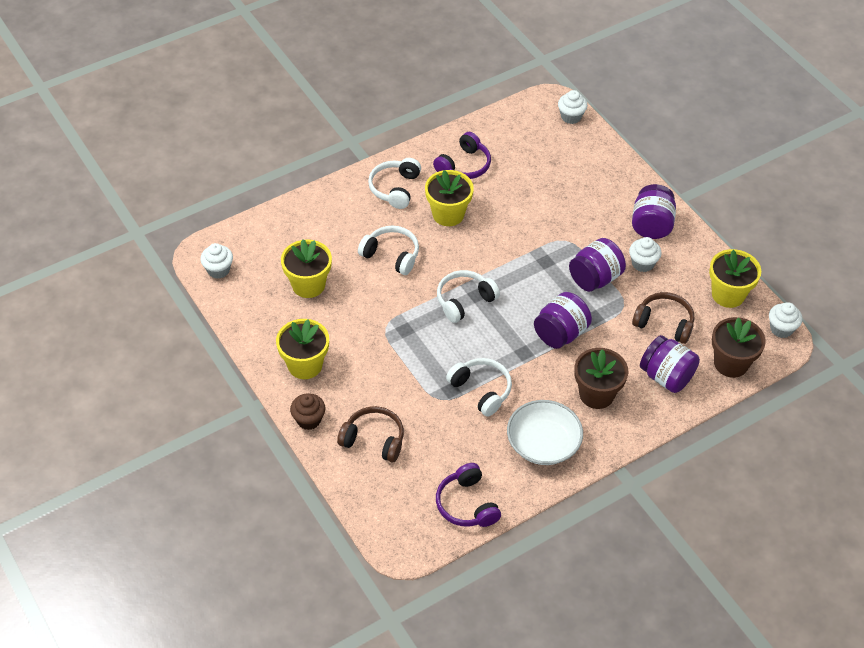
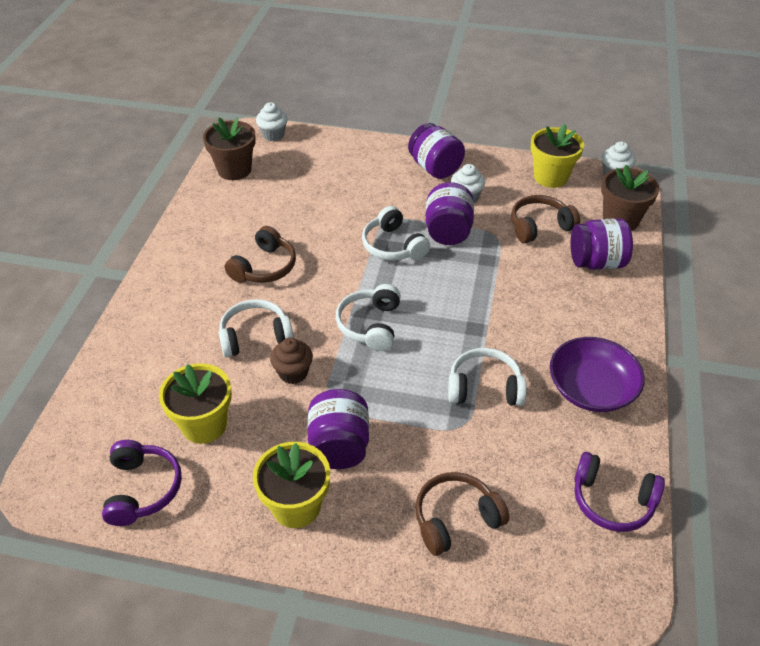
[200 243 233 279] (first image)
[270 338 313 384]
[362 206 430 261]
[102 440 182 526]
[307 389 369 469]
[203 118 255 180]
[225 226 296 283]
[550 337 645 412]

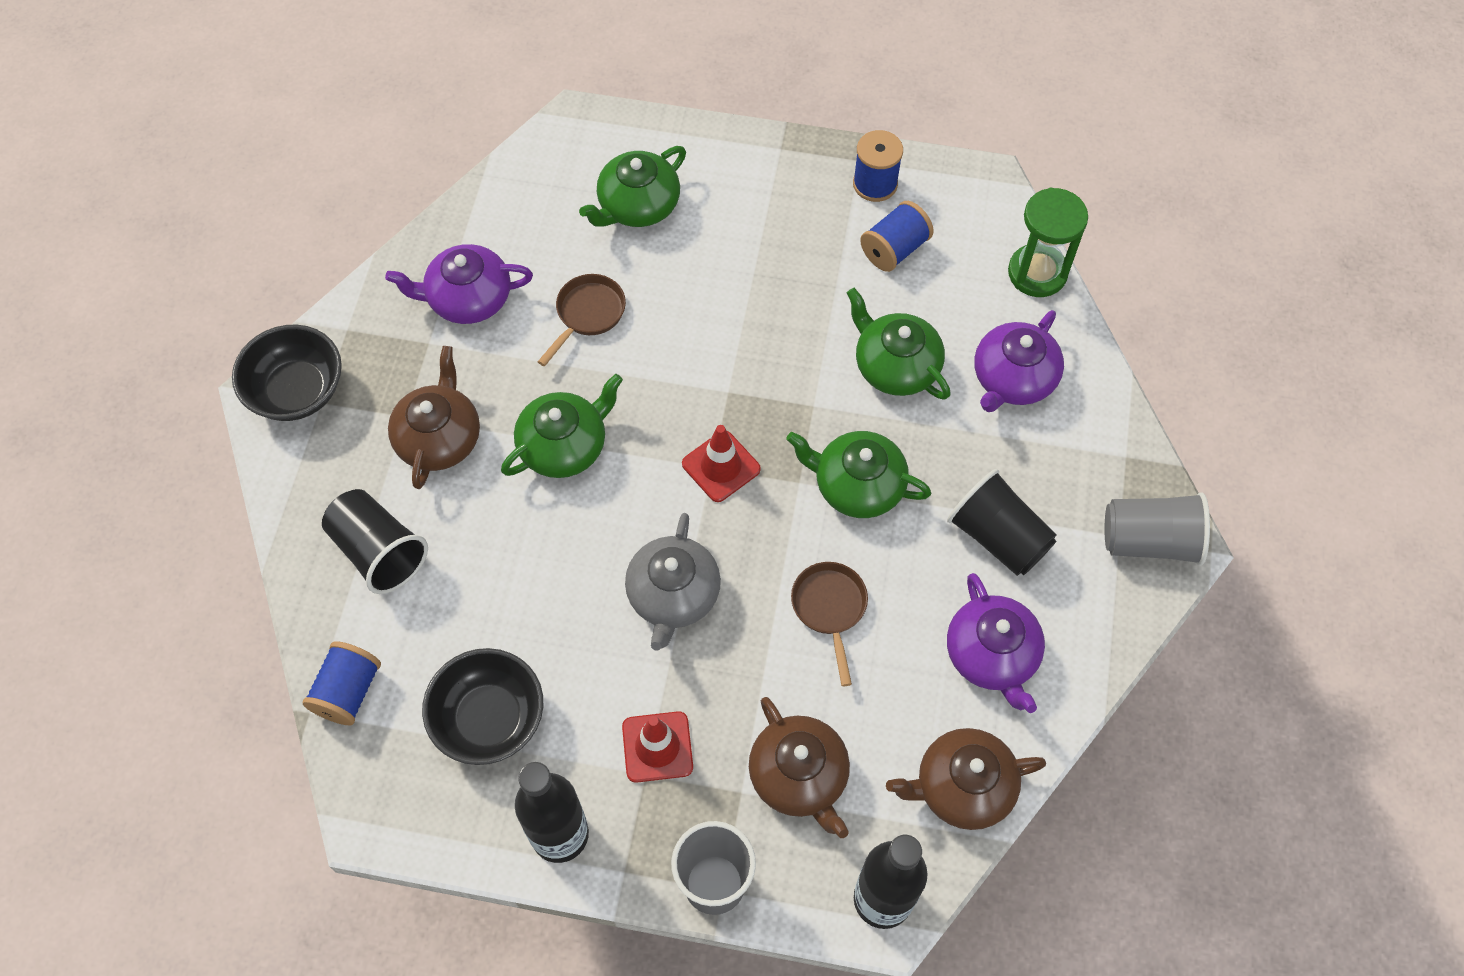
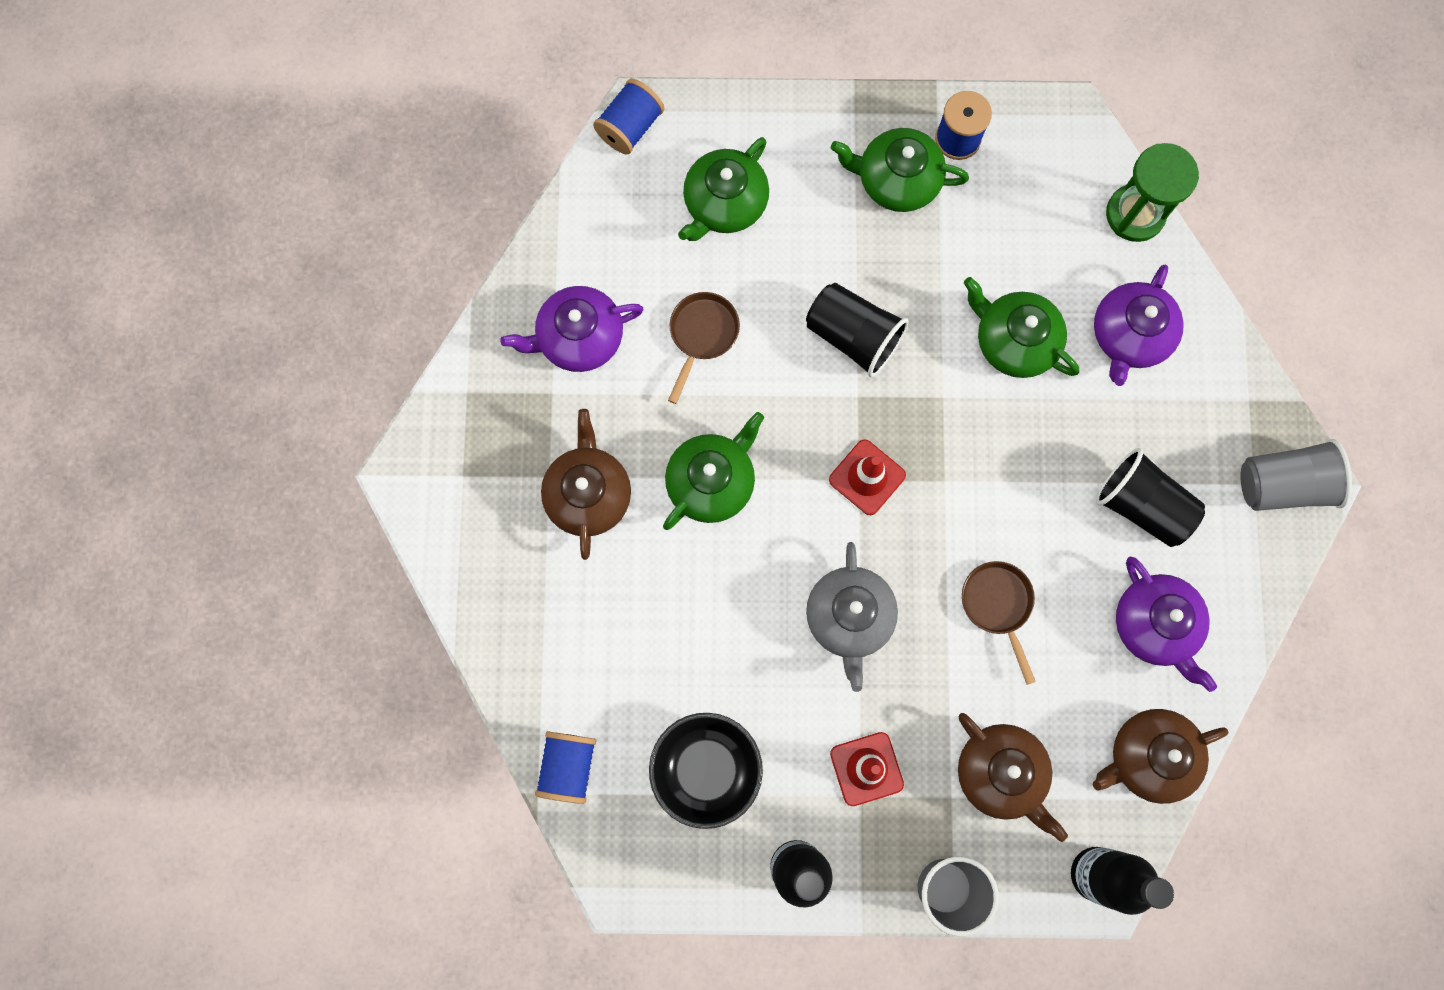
[232 325 342 421] (first image)
[806 283 909 377]
[831 128 969 212]
[593 79 664 154]

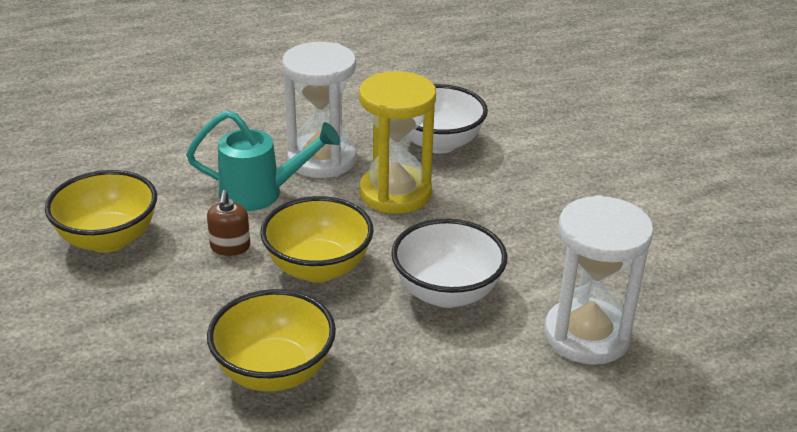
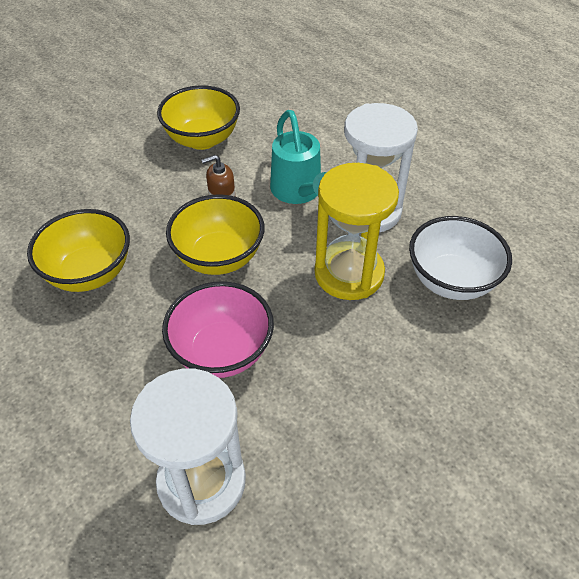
[162 281 274 378]

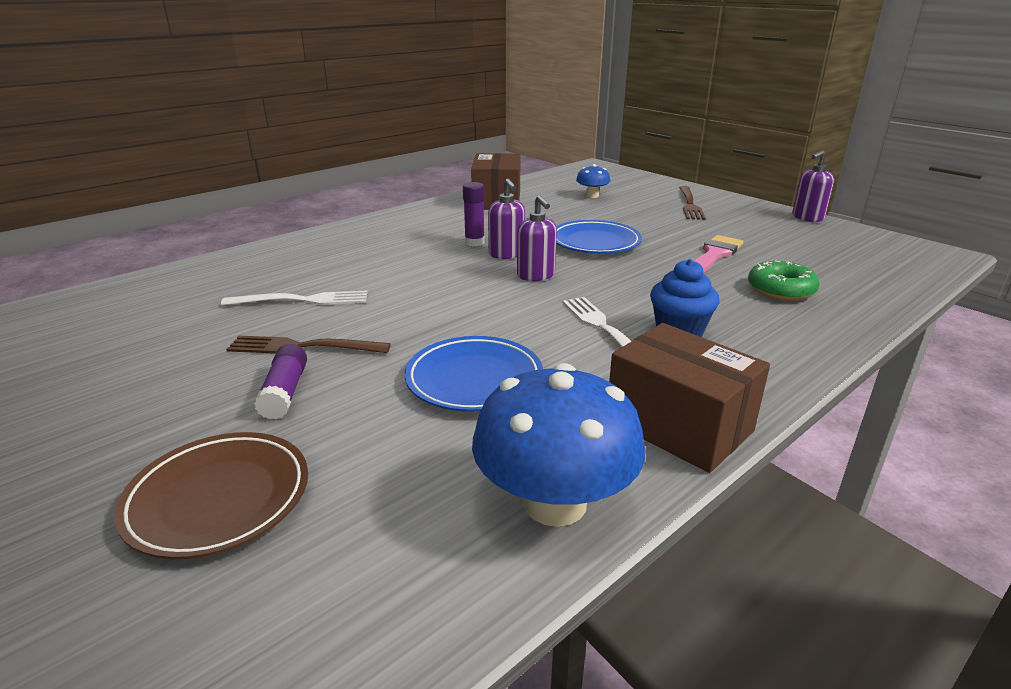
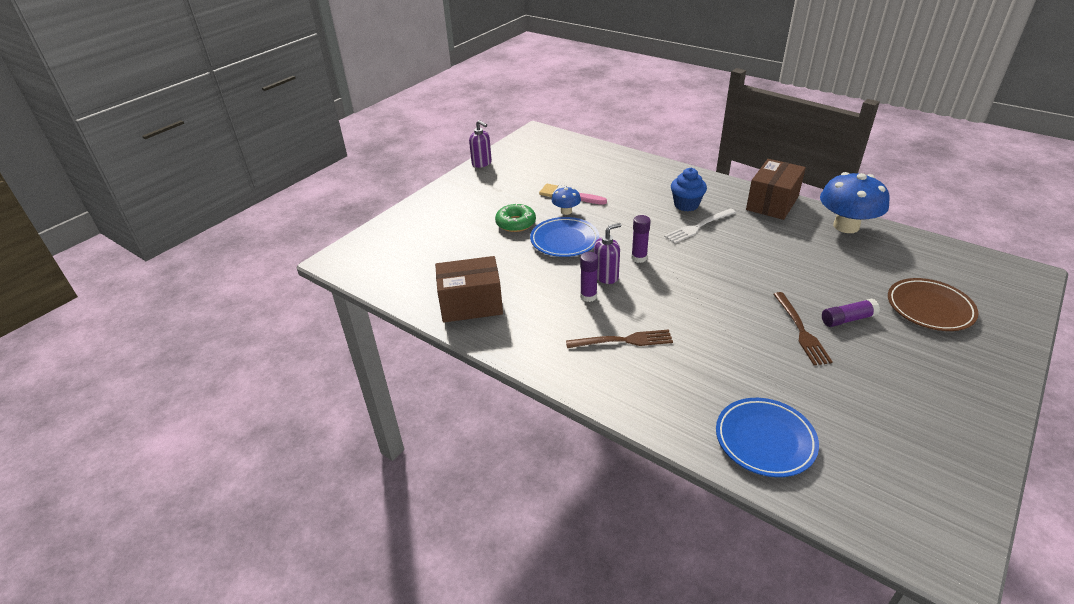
[221 290 368 306] (first image)
[716 398 819 477]
[552 187 581 215]
[566 329 673 348]
[495 204 536 232]
[631 215 651 263]

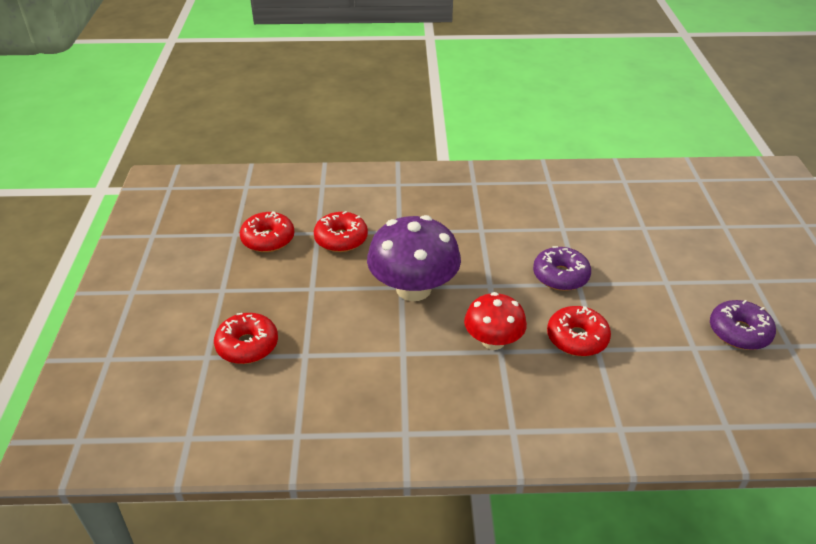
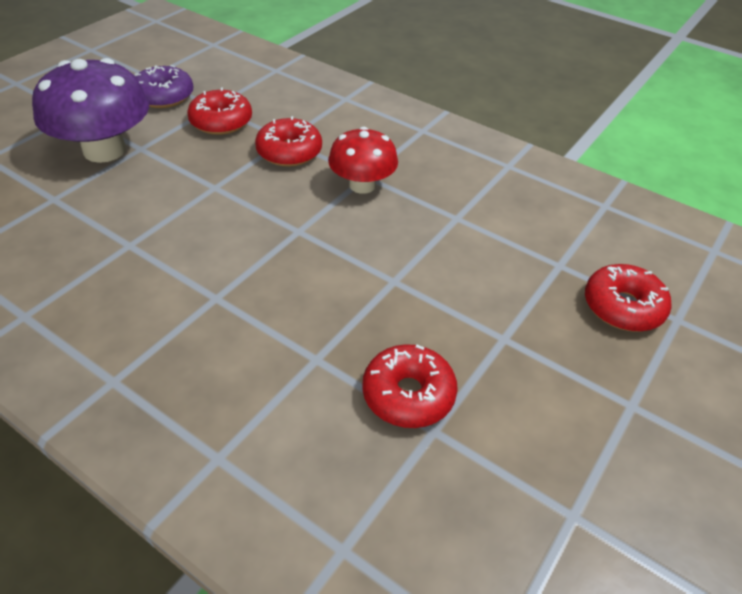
[533 246 591 291] (first image)
[187 88 252 135]
[32 58 149 163]

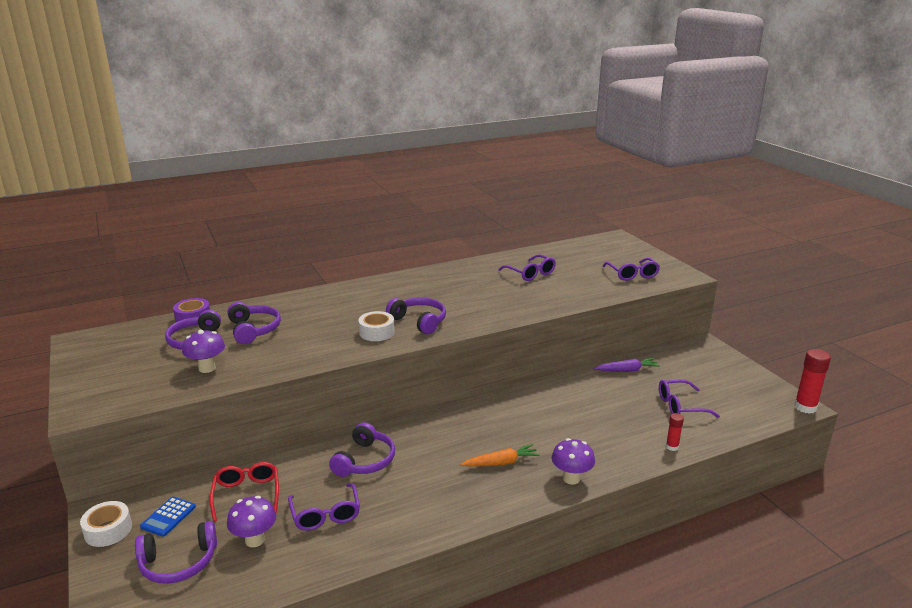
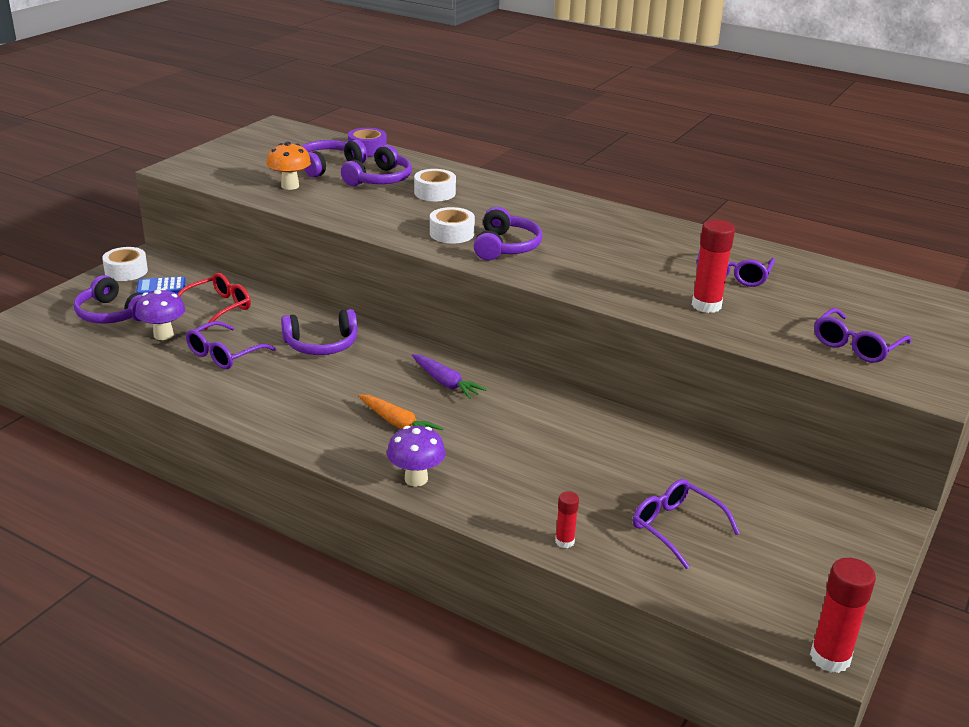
[414 169 456 201]
[692 220 735 313]
[412 354 487 399]
[266 142 311 190]

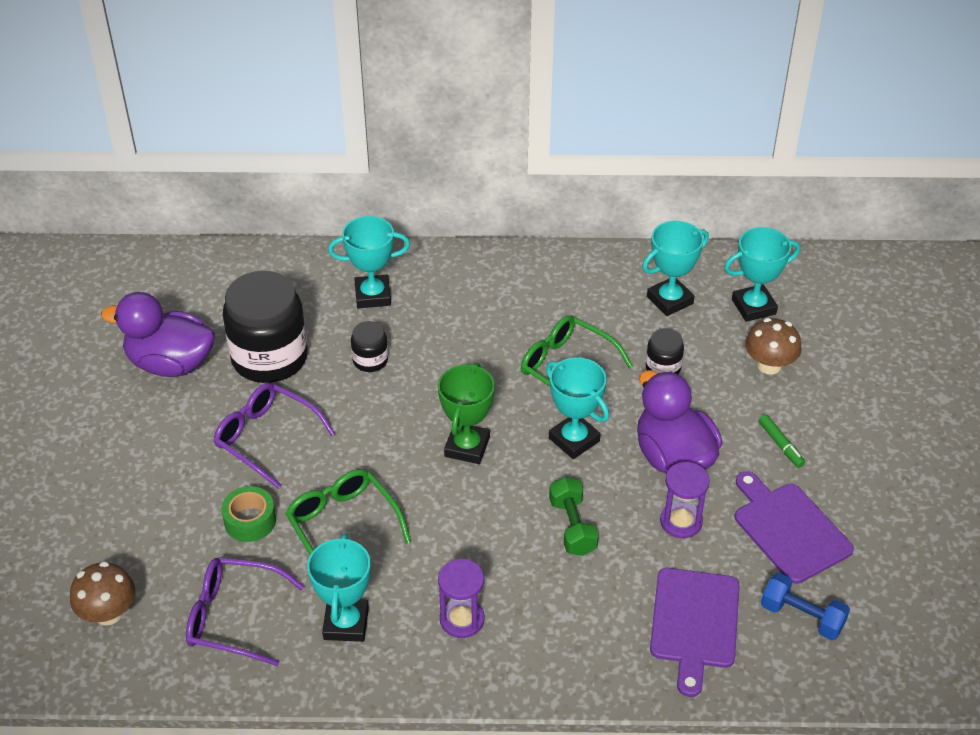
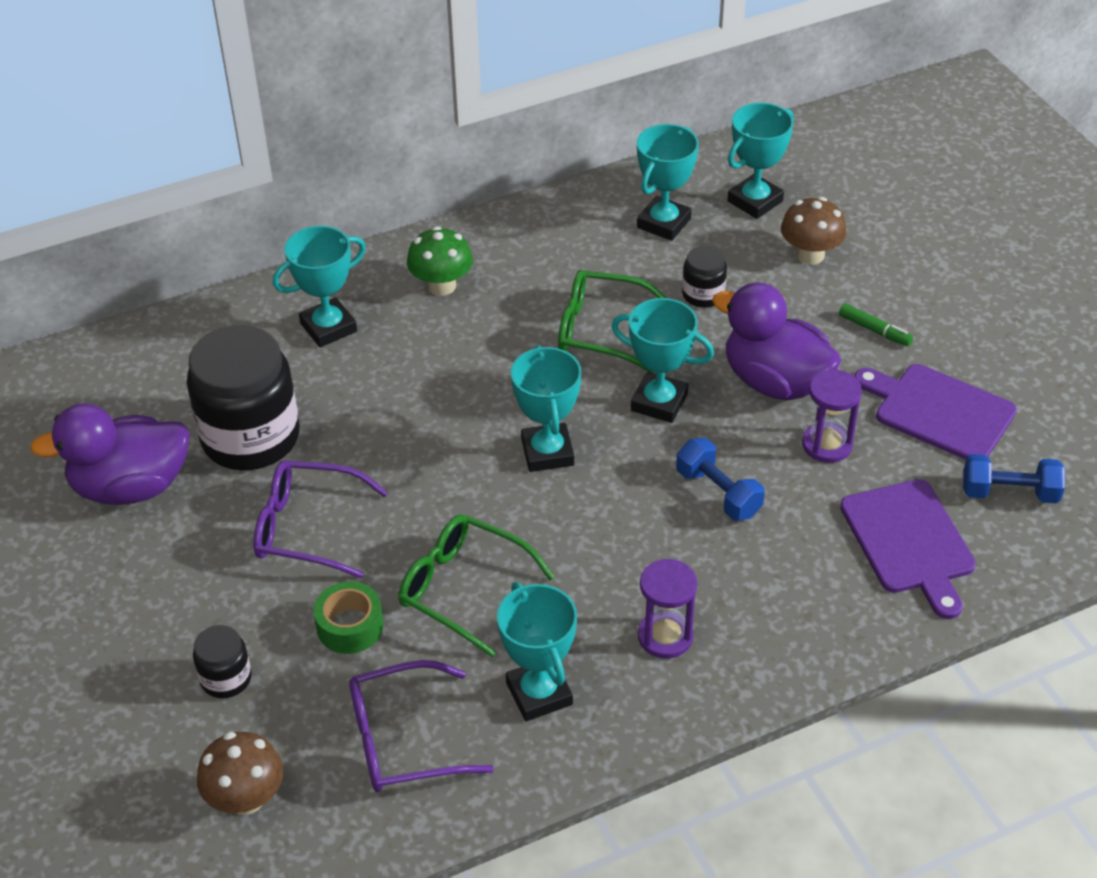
[407 226 473 296]
[193 625 252 698]
[511 345 582 472]
[676 438 765 520]

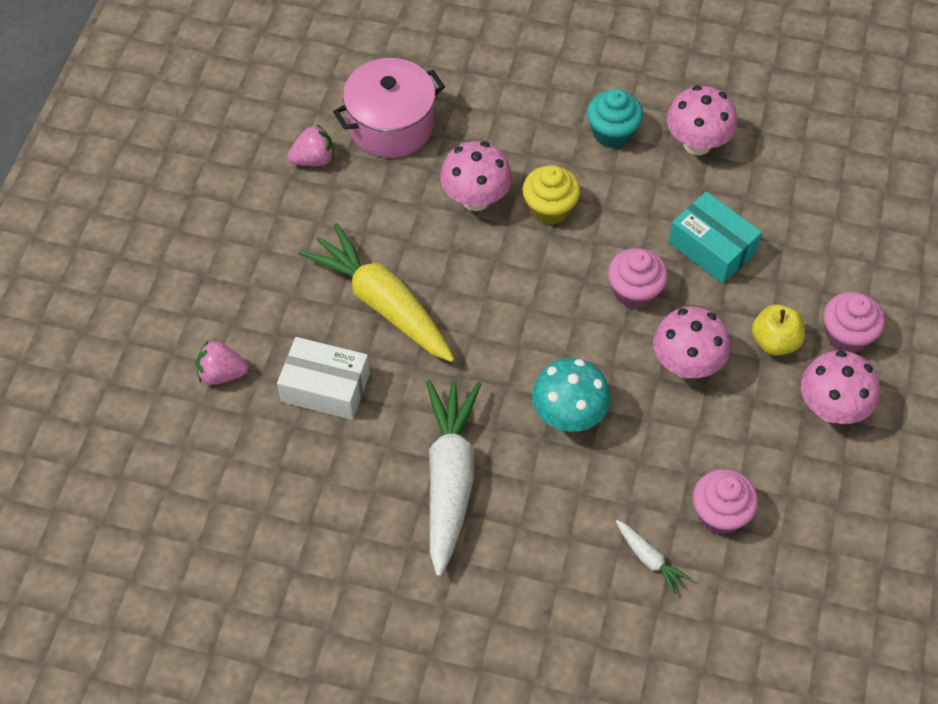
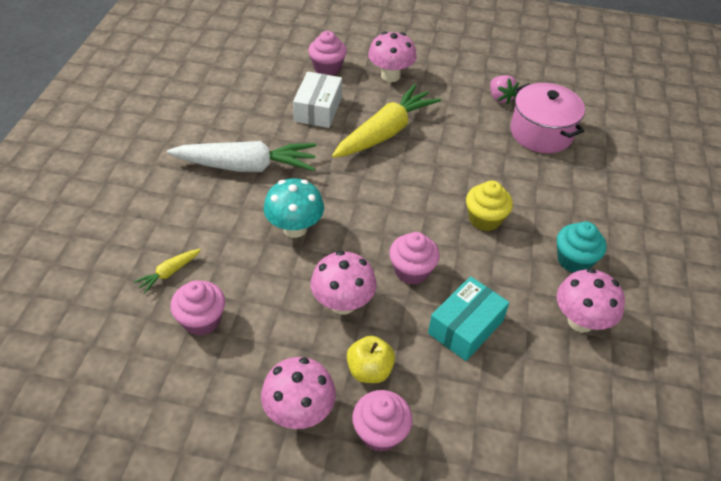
[368 32 417 82]
[308 31 347 76]
[134 249 201 294]

